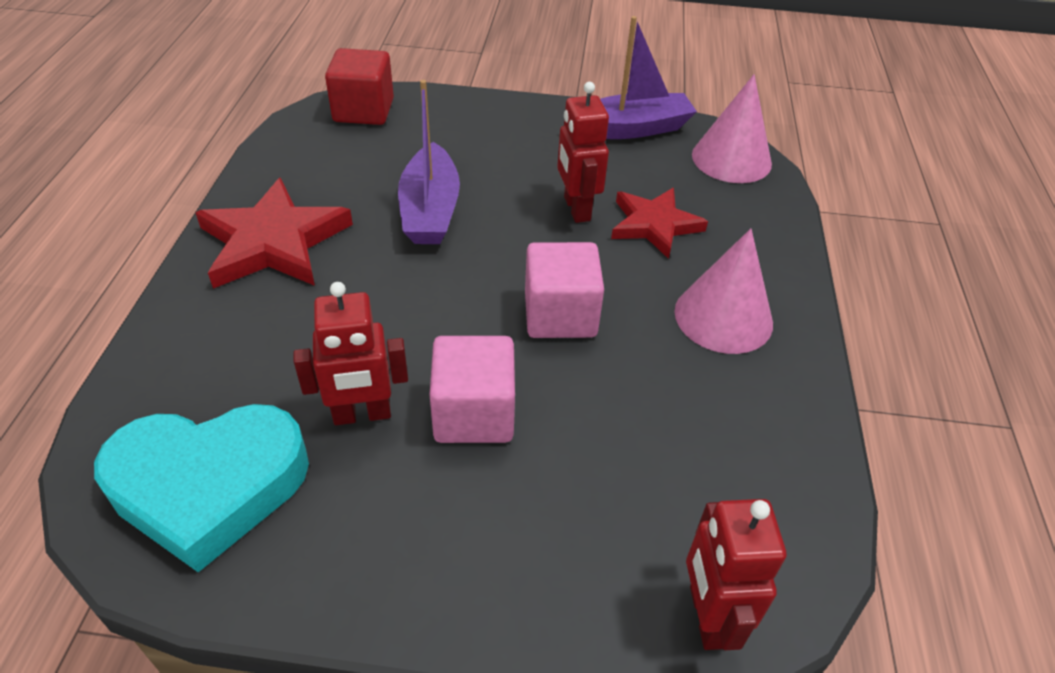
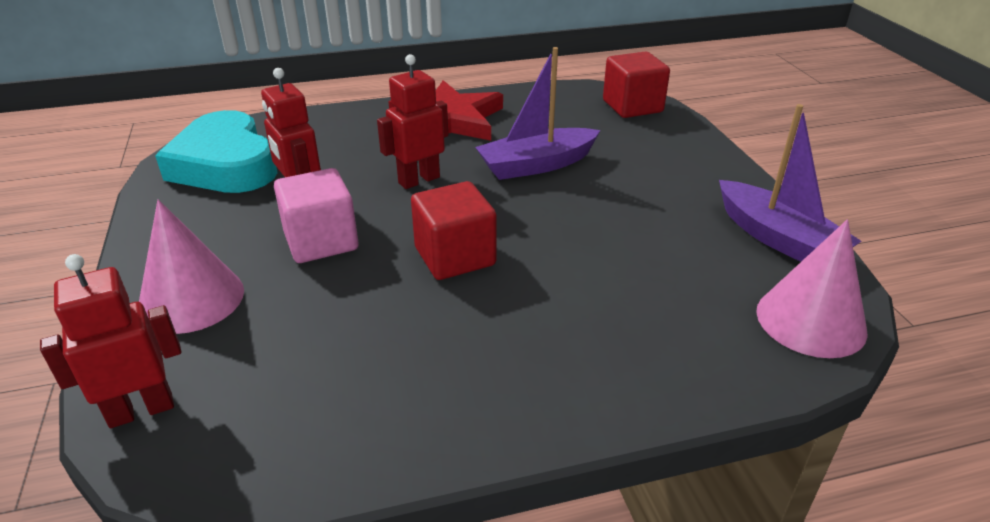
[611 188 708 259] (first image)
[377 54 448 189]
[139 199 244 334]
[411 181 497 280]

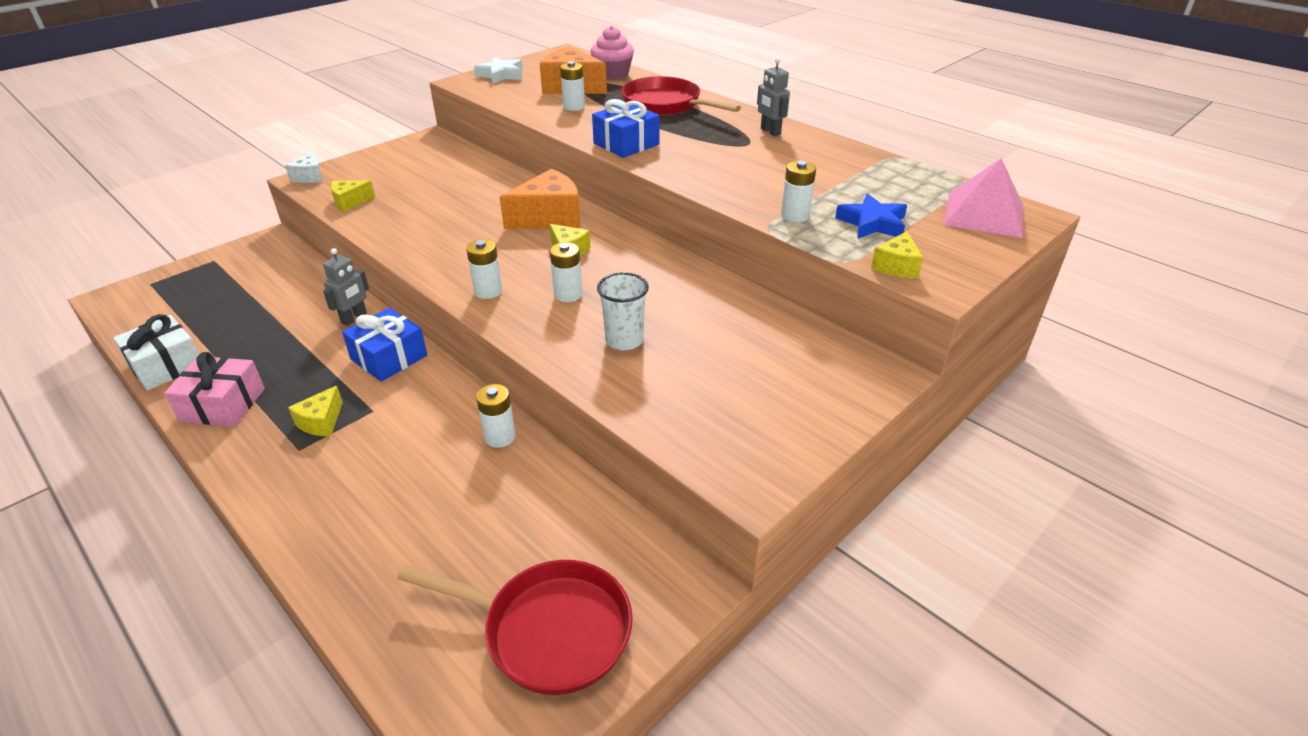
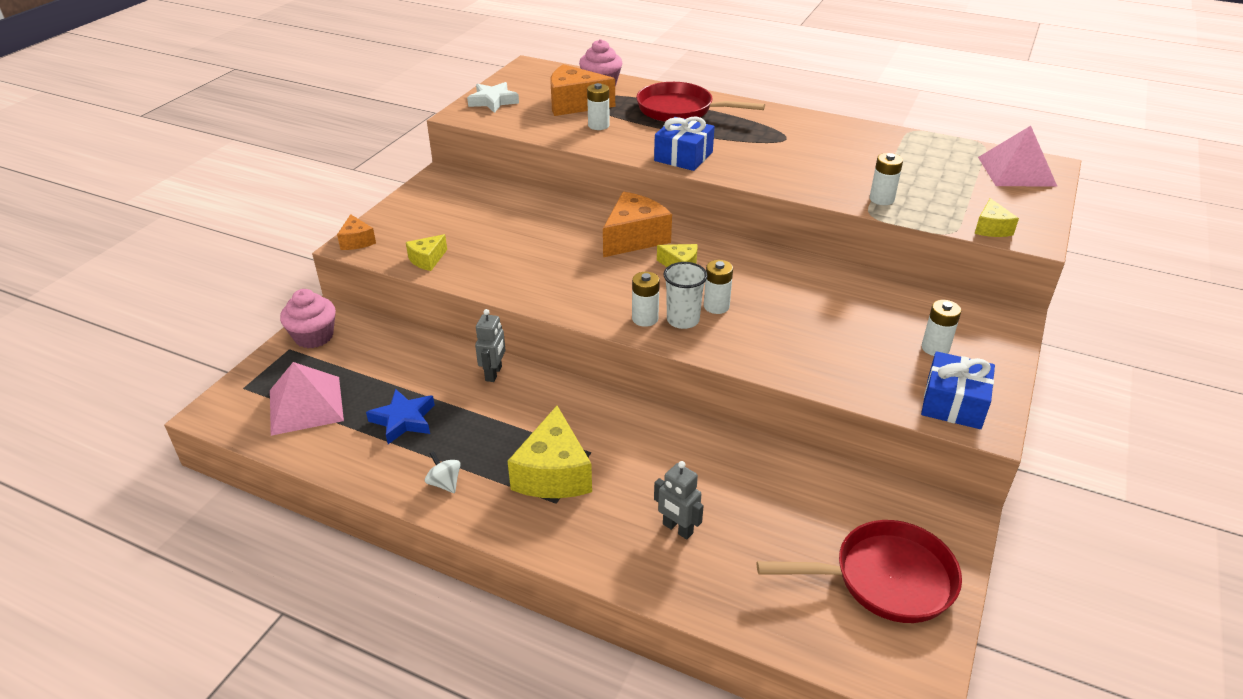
[113 314 199 390] (first image)
[270 362 344 436]
[280 289 336 348]
[921 351 995 429]
[922 300 961 356]
[664 262 708 329]
[654 461 704 539]
[366 389 435 444]
[425 451 461 493]
[337 214 376 250]
[507 406 592 498]

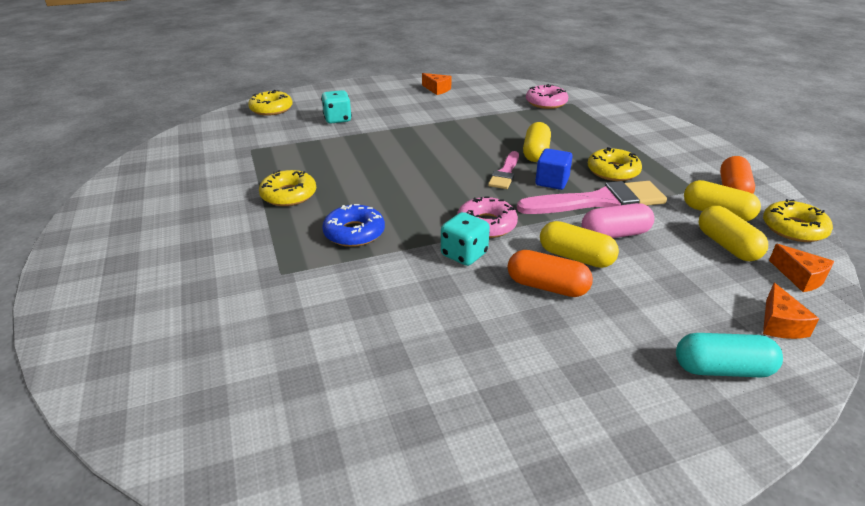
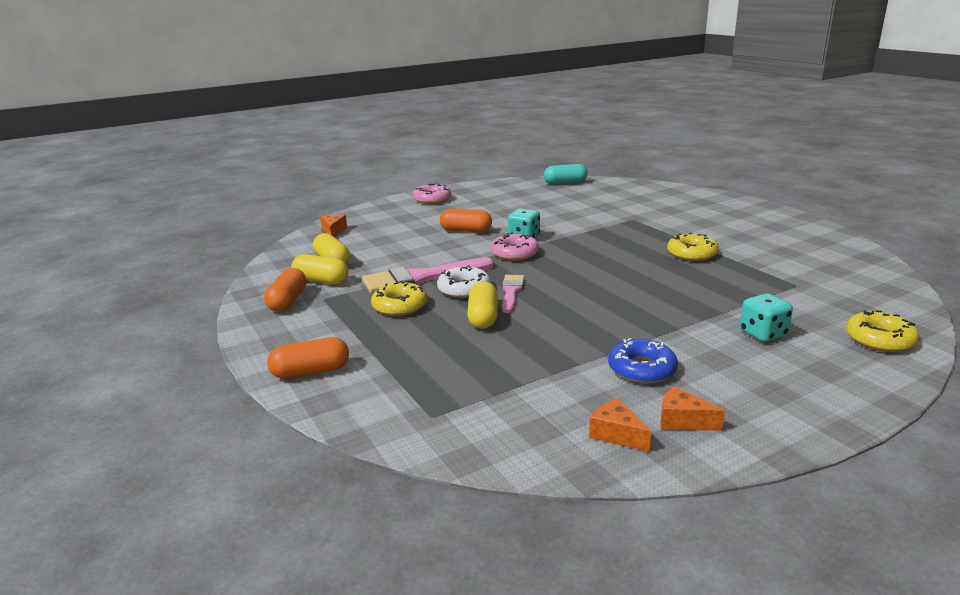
[540 221 619 268] (first image)
[582 203 654 238] (first image)
[763 199 833 242] (first image)
[267 337 349 379]
[608 338 678 384]
[413 183 451 204]
[544 164 588 185]
[589 399 652 452]
[437 265 491 298]

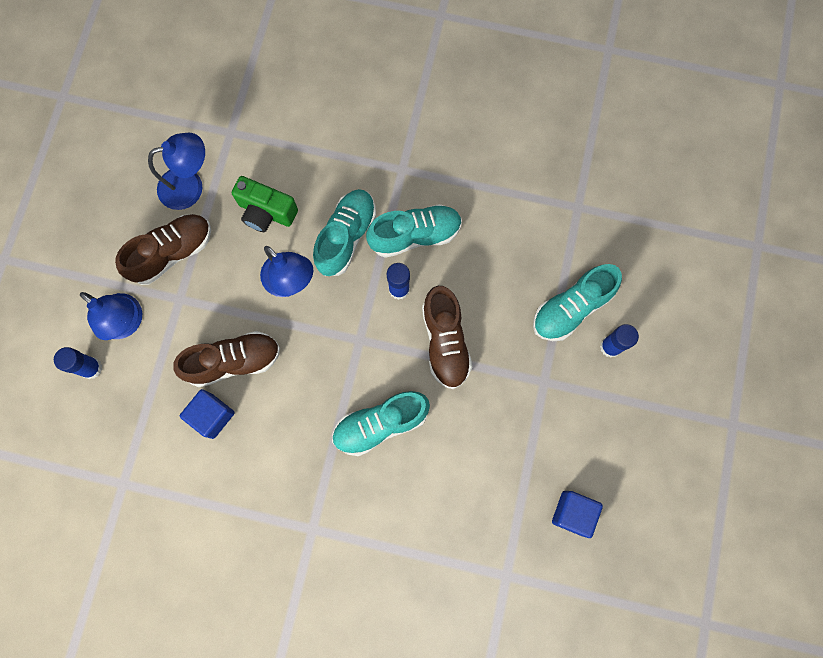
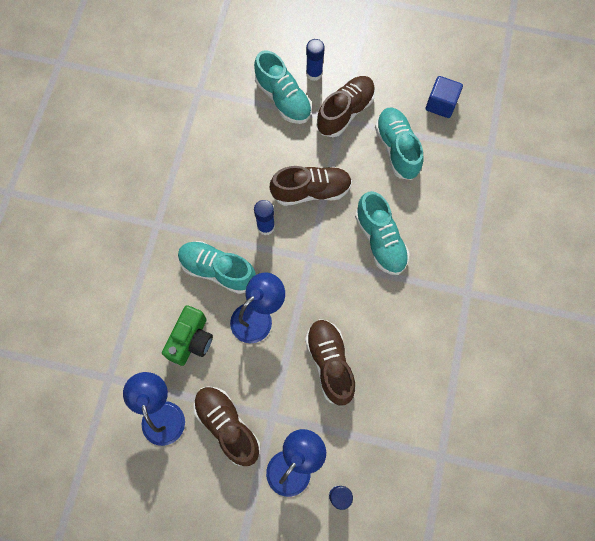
[180 389 234 439] (first image)
[316 76 375 137]
[375 108 424 180]

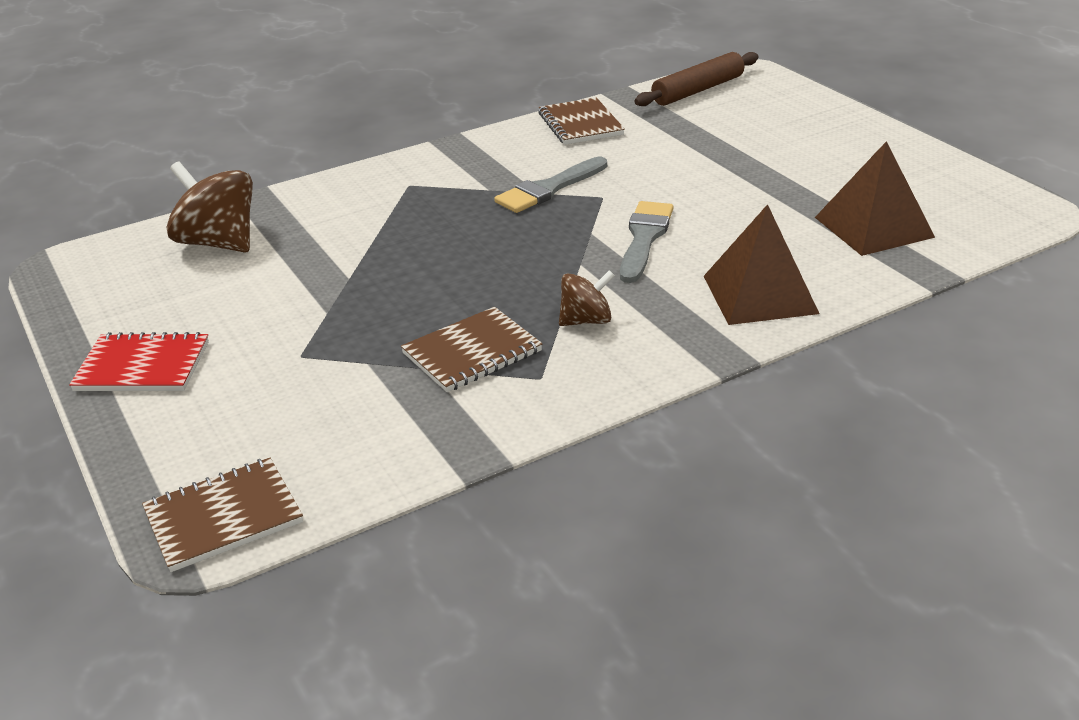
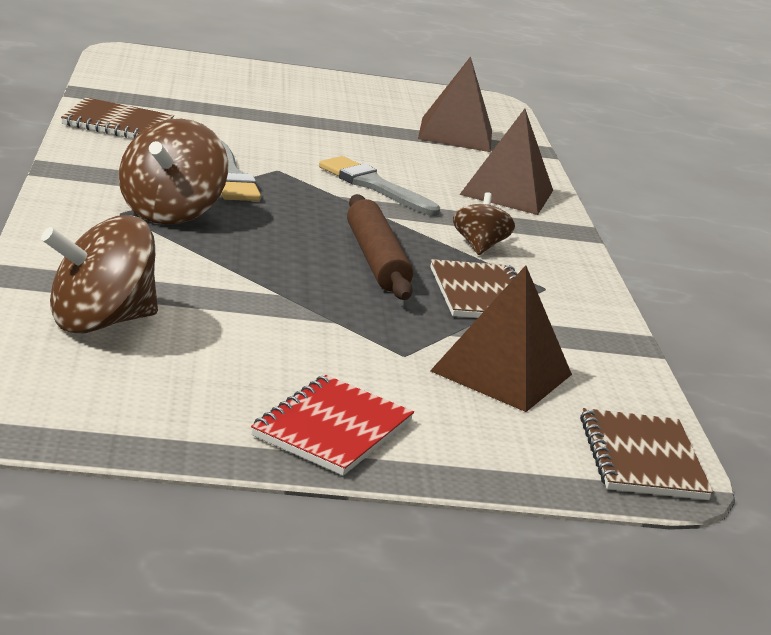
[119 119 228 224]
[430 265 572 412]
[347 194 413 300]

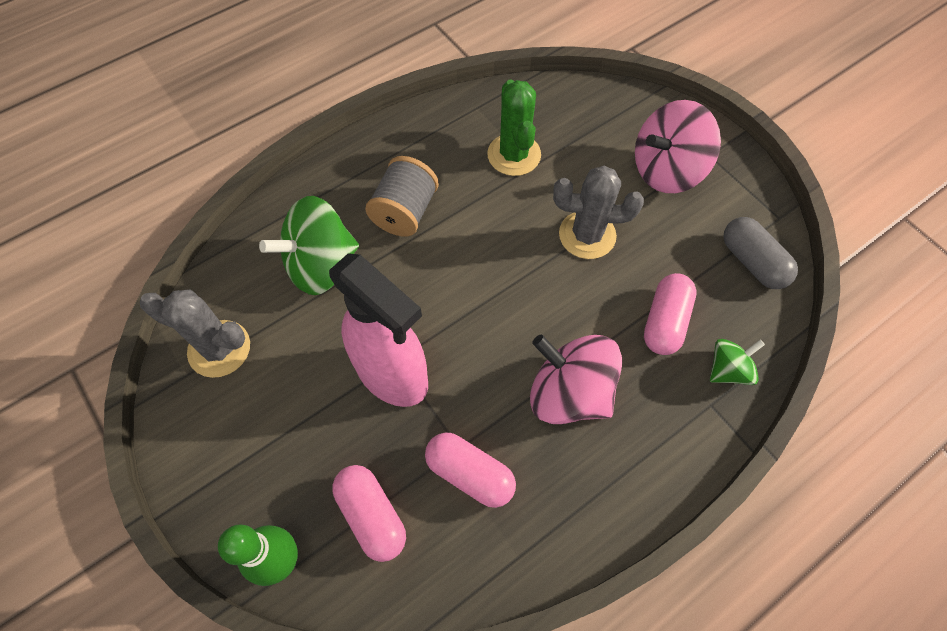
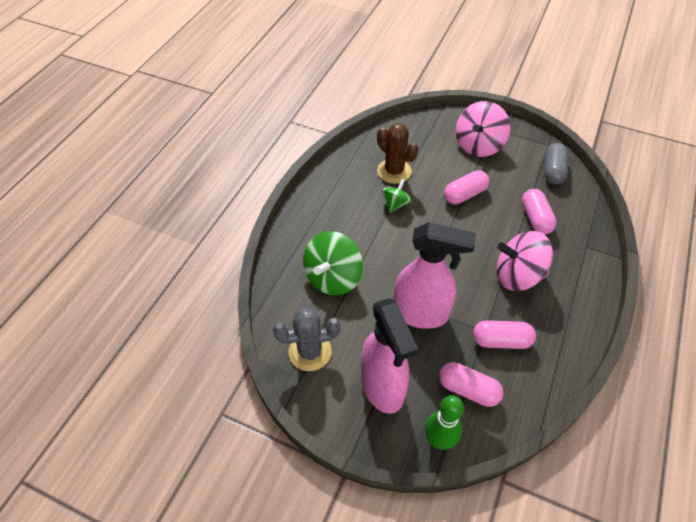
[365 156 439 237] (first image)
[361 298 418 414]
[382 179 412 213]
[444 170 489 204]
[377 123 418 184]
[545 143 568 184]

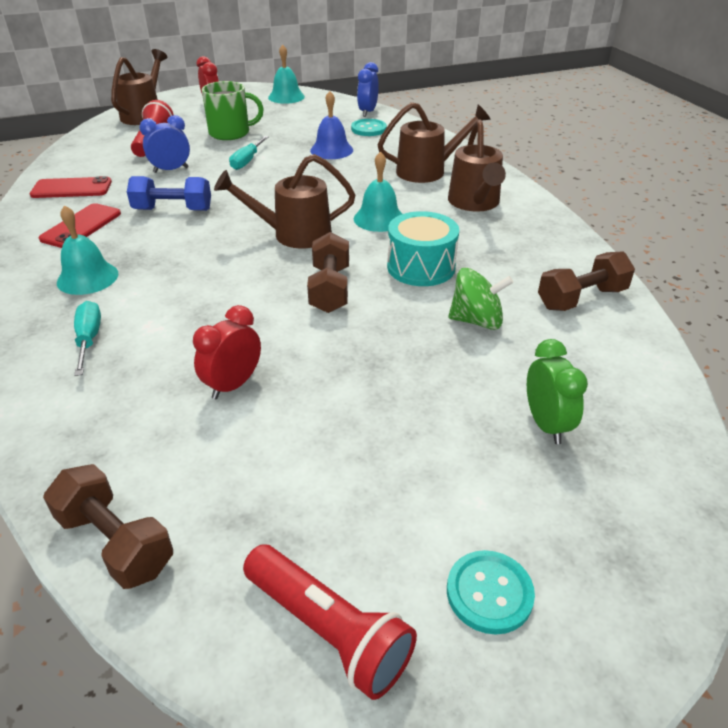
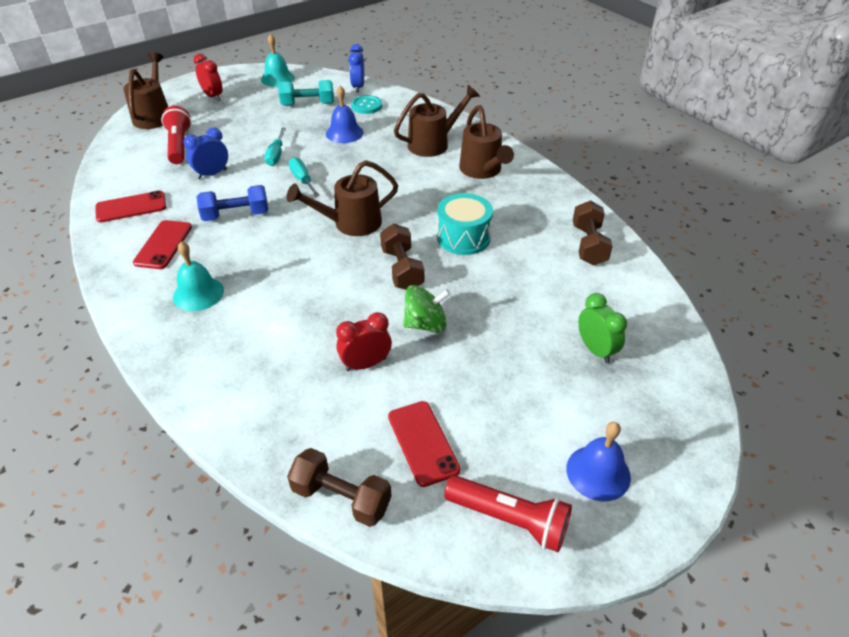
[202 81 264 140] (first image)
[354 151 402 232] (first image)
[278 80 334 106]
[388 401 461 487]
[289 157 320 197]
[403 285 450 333]
[566 422 631 502]
[336 312 392 371]
[573 201 613 266]

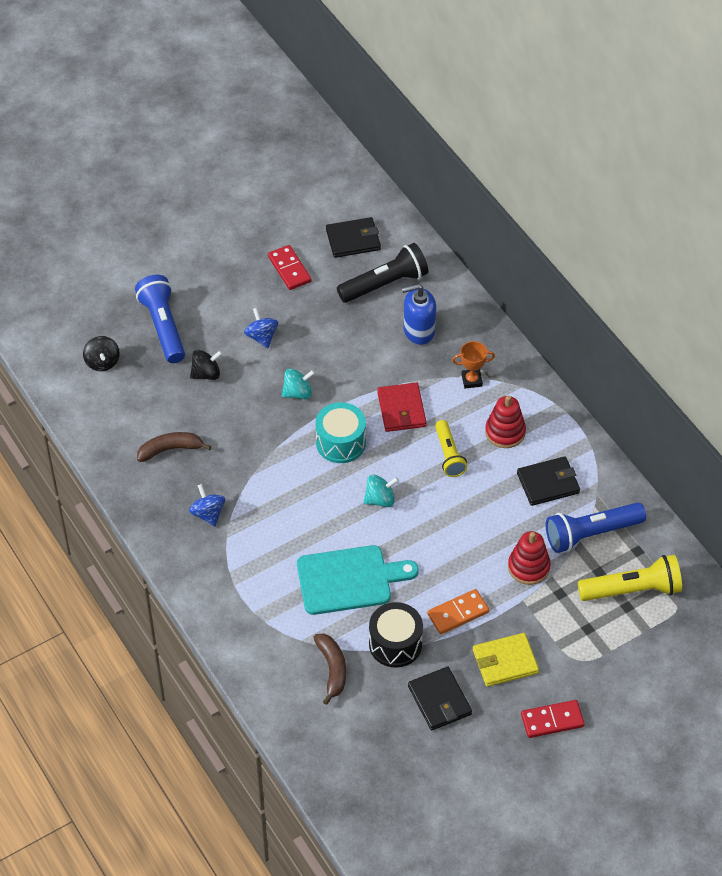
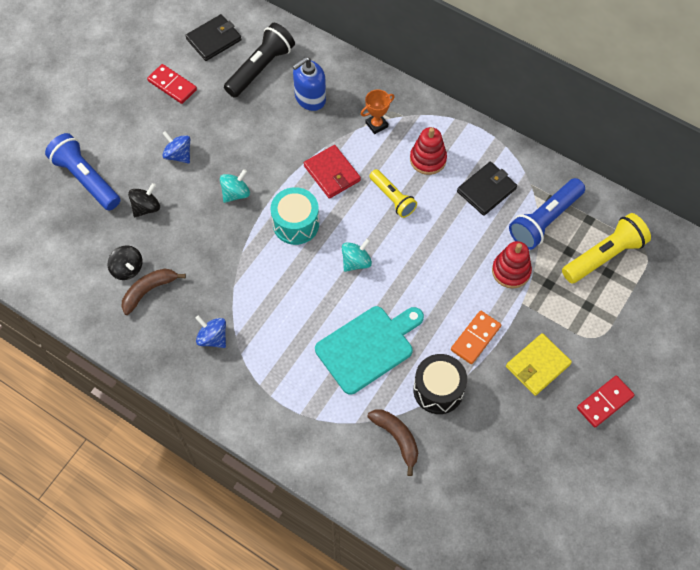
[408 667 472 730] (first image)
[108 245 143 280]

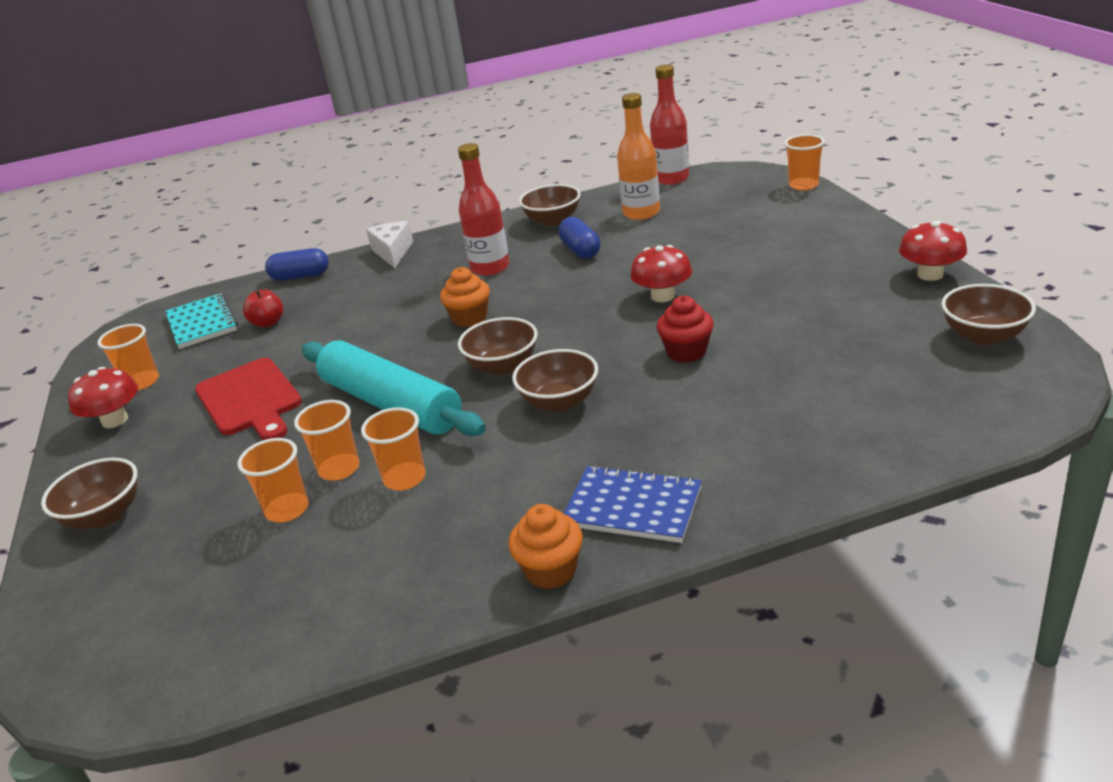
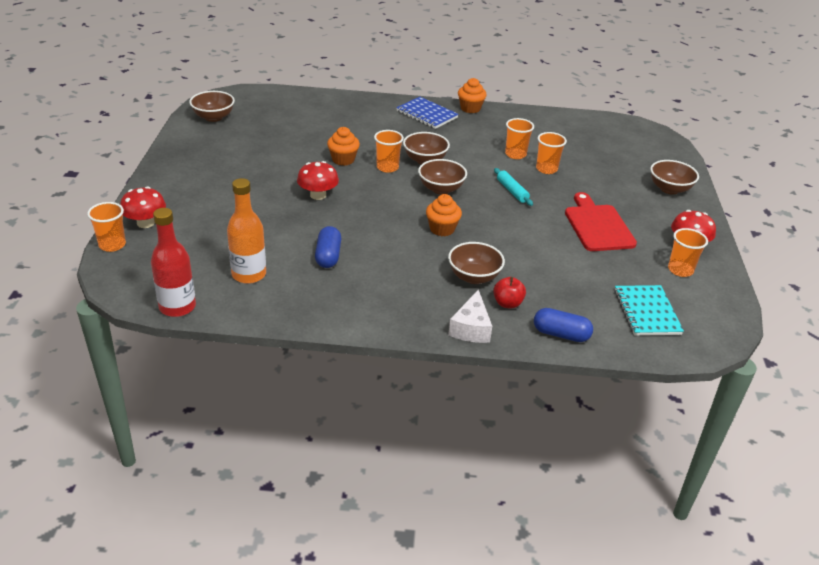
[458 143 510 276] (first image)
[374 130 404 173]
[493 277 526 309]
[448 242 505 284]
[120 186 166 228]
[327 127 360 166]
[494 168 533 206]

